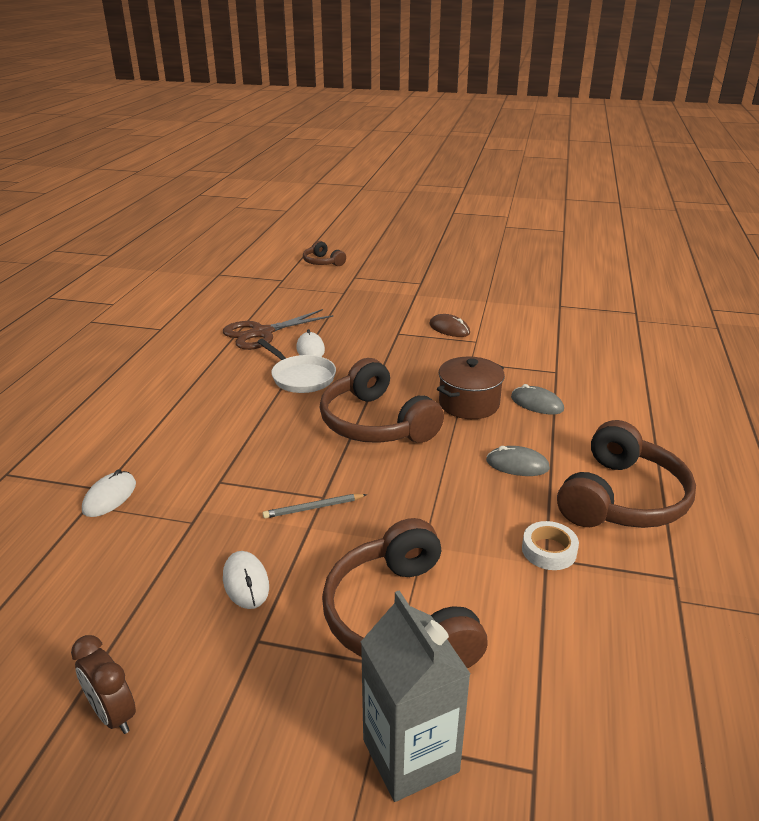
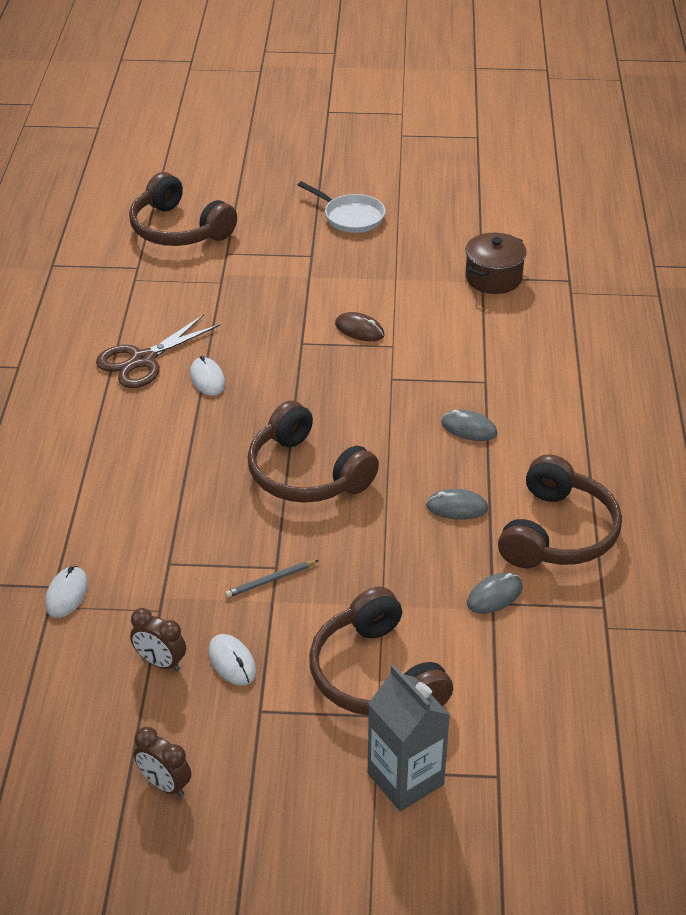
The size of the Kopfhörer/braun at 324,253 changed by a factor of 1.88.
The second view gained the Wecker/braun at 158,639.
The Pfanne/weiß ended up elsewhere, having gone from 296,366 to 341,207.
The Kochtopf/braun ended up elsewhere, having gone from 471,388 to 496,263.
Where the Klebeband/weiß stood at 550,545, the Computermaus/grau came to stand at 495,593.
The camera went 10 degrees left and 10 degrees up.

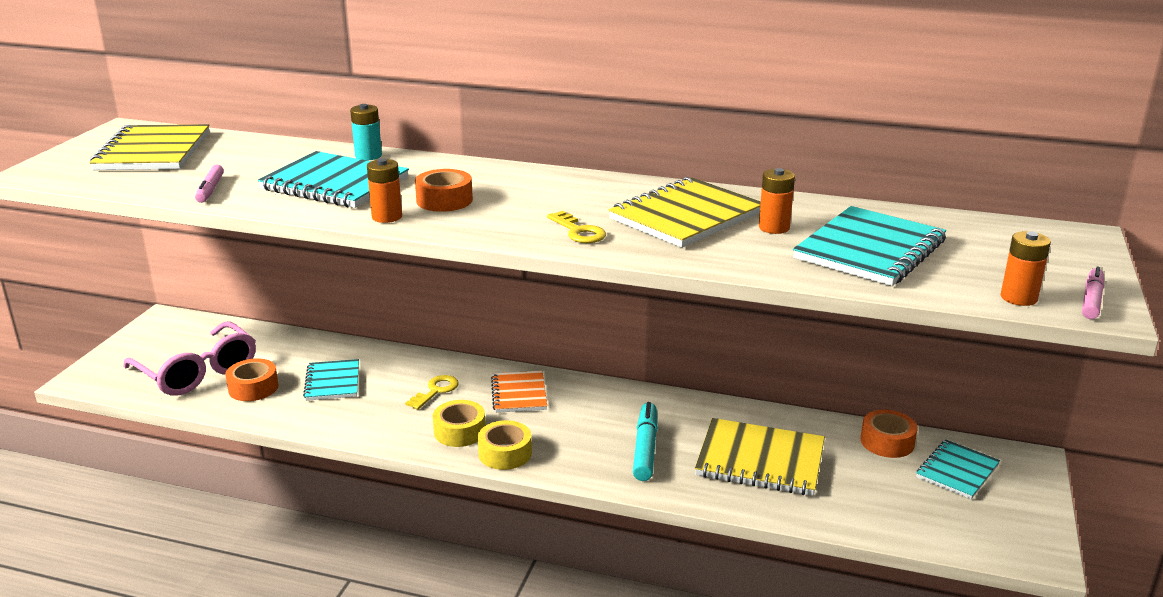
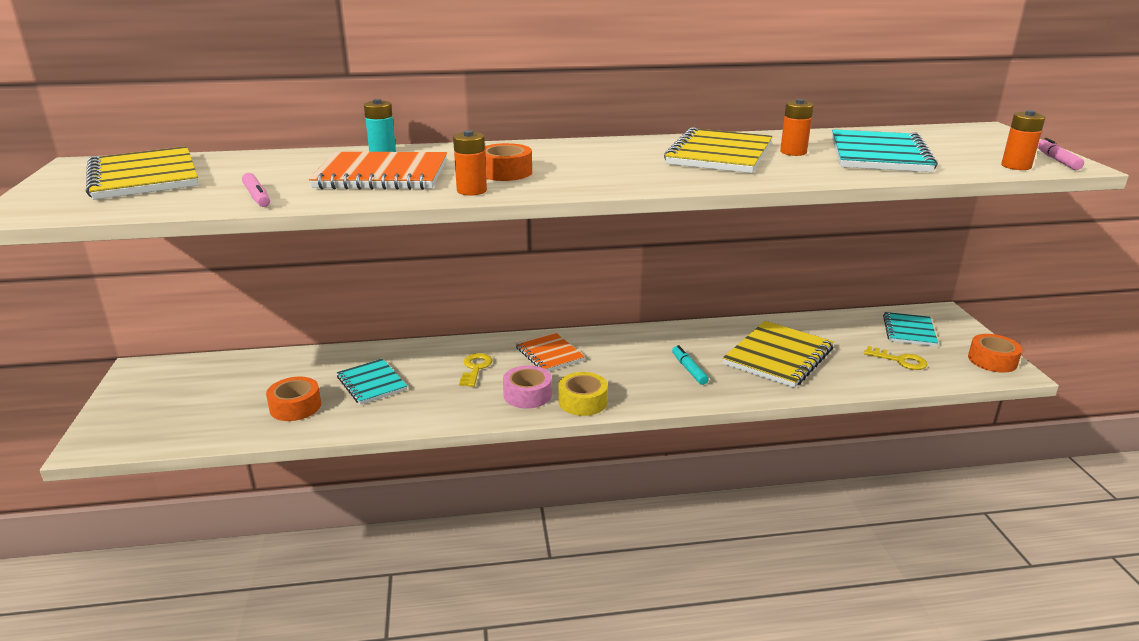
What was the Notizbuch/türkis at 333,179 turned into the Notizbuch/orange at 378,171.
What was the Klebeband/gelb at 459,423 turned into the Klebeband/rosa at 527,387.
The size of the Filzstift/türkis at 645,441 changed by a factor of 0.65.
The Notizbuch/gelb at 760,457 ended up facing another way, 45 degrees counterclockwise from before.
The Schlüssel/gelb ended up elsewhere, having gone from 576,227 to 895,358.
The Klebeband/orange ended up elsewhere, having gone from 888,434 to 995,353.
The second view lost the Brille/rosa at 189,358.
The camera went 25 degrees left and 0 degrees up.

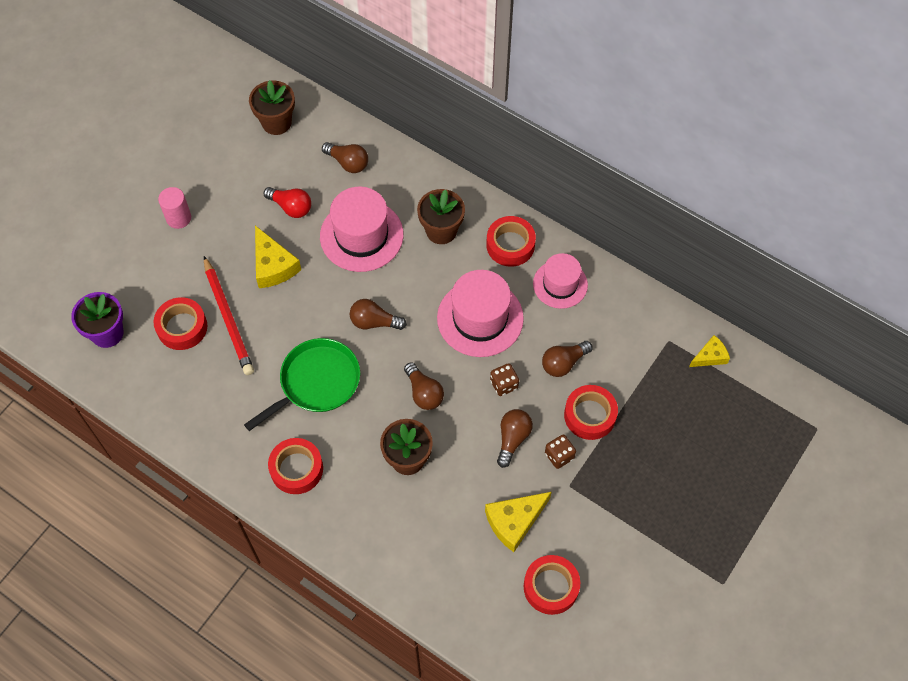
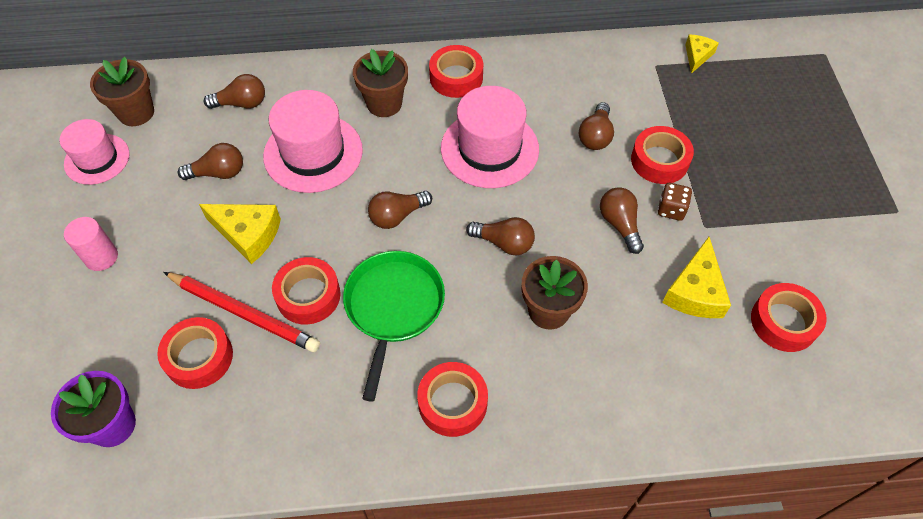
The Hut/rosa ended up elsewhere, having gone from 560,281 to 94,152.
What was the Glühbirne/rot at 287,202 turned into the Glühbirne/braun at 210,161.
The second view gained the Klebeband/rot at 306,290.
The second view lost the Spielwürfel/braun at 504,379.
The camera went 40 degrees left and 5 degrees down.

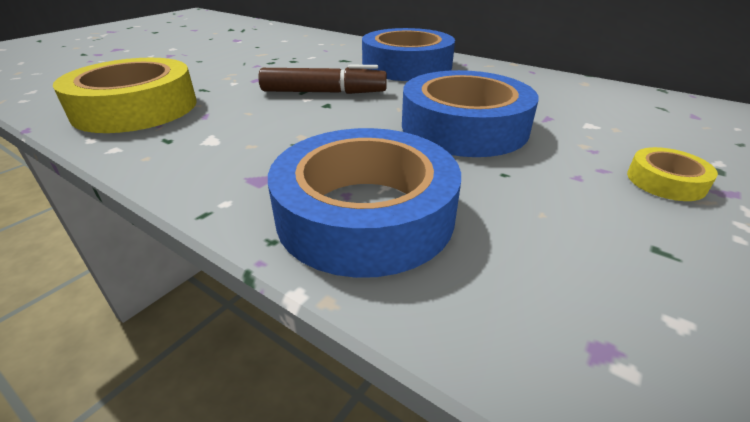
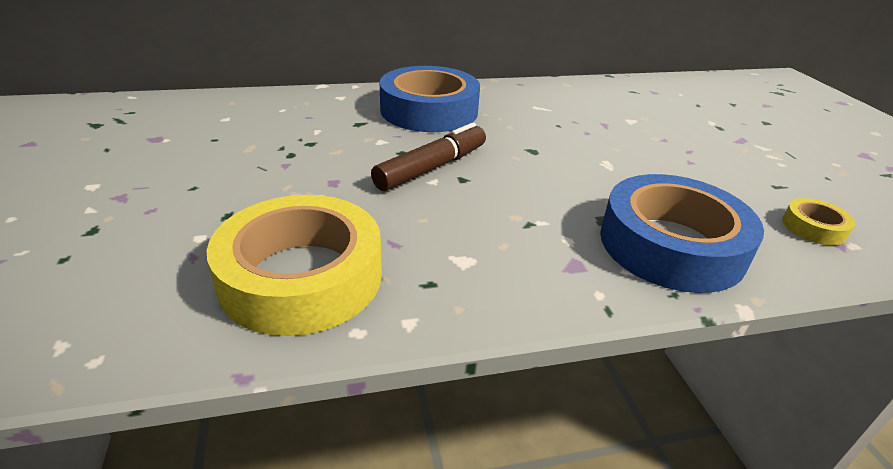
The Klebeband/gelb ended up elsewhere, having gone from 672,174 to 818,221.
The second view lost the Klebeband/blau at 470,113.
The camera went 50 degrees left and 0 degrees up.

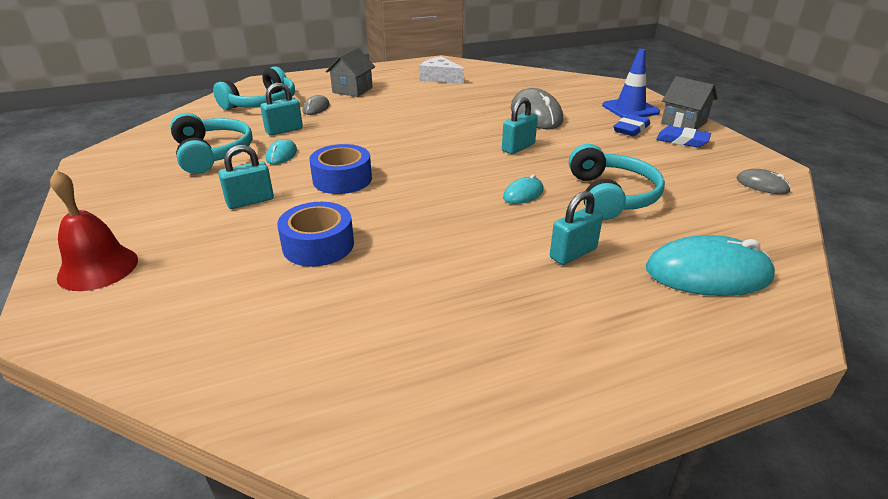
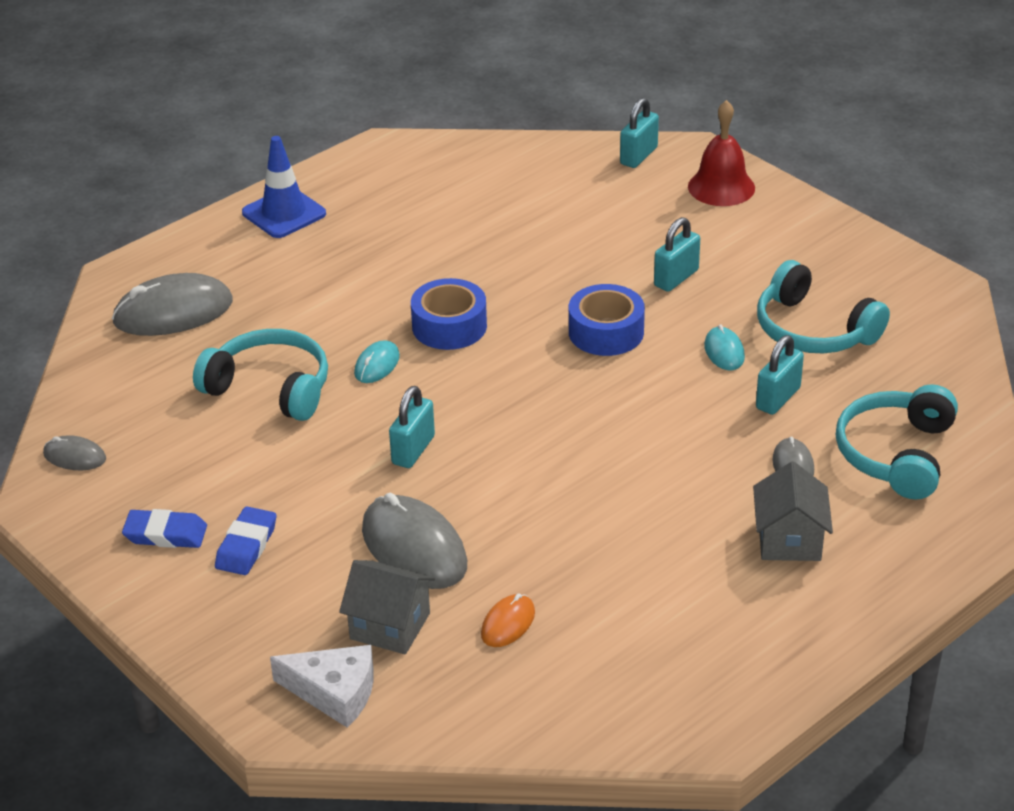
What was the Computermaus/türkis at 710,265 turned into the Computermaus/grau at 172,304.
The Kopfhörer/türkis at 617,182 ended up facing another way, 135 degrees clockwise from before.
The Leitkegel/blau ended up elsewhere, having gone from 631,83 to 284,187.
The Käse/weiß ended up elsewhere, having gone from 441,70 to 322,686.
The Haus/grau ended up elsewhere, having gone from 689,103 to 387,607.
The Klebeband/blau ended up elsewhere, having gone from 315,234 to 449,314.
The second view gained the Computermaus/orange at 508,620.
The Vorhängeschloss/türkis ended up elsewhere, having gone from 576,228 to 639,133.
The camera went 160 degrees right and 5 degrees up.

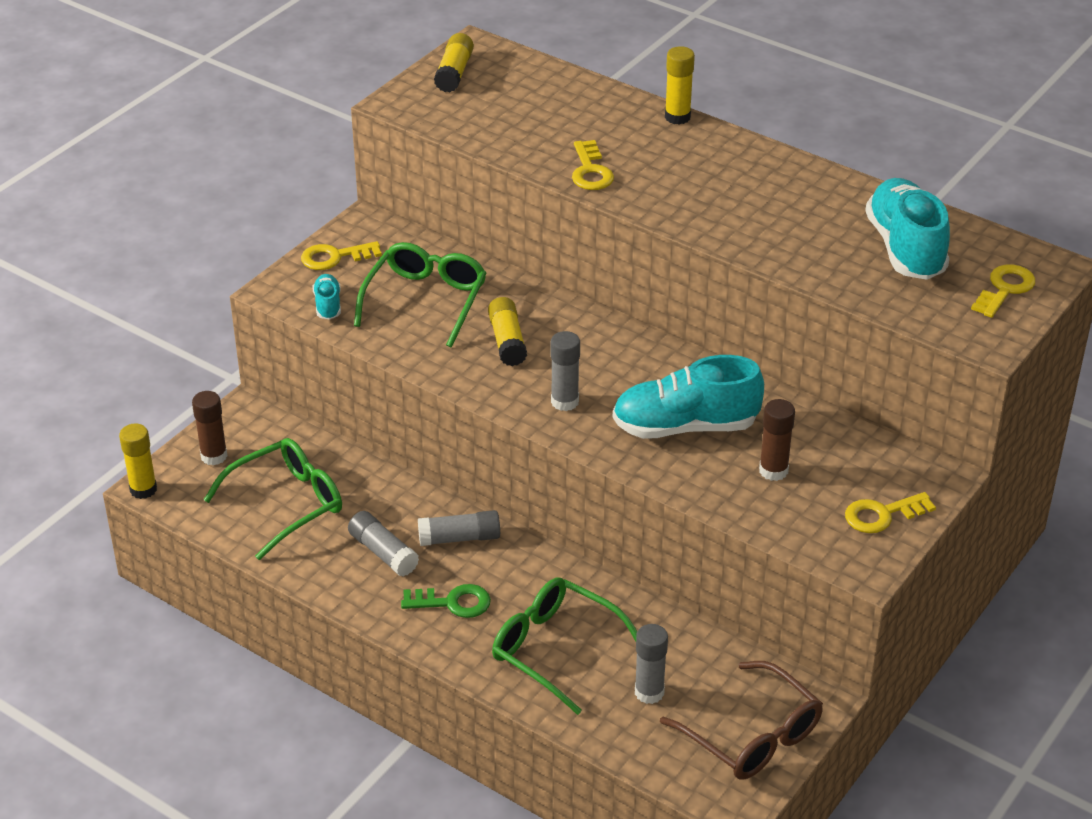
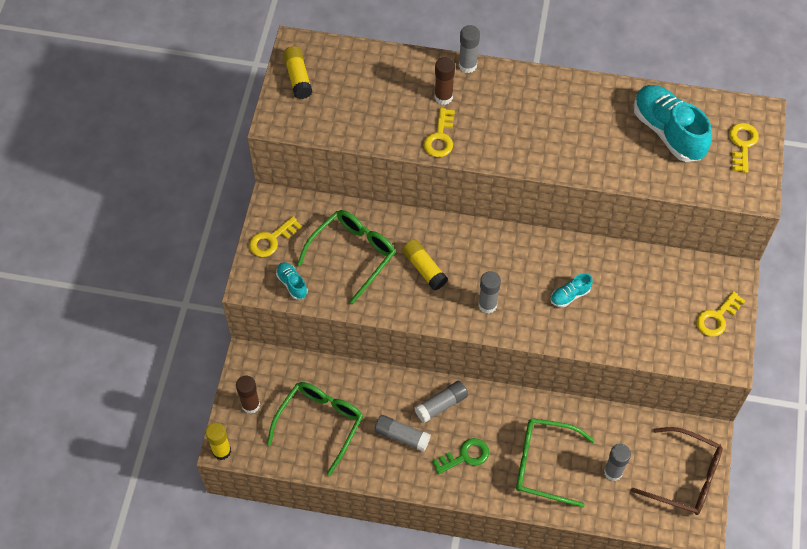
The Brille/grün at 420,294 ended up facing another way, 45 degrees clockwise from before.
The Schlüssel/gelb at 593,165 ended up facing another way, 45 degrees clockwise from before.
The Klebestift/braun ended up elsewhere, having gone from 777,440 to 445,81.
What was the Klebestift/gelb at 680,85 turned into the Klebestift/grau at 469,49.
The size of the Schuh/türkis at 688,397 changed by a factor of 0.47.
The camera went 25 degrees left and 20 degrees up.

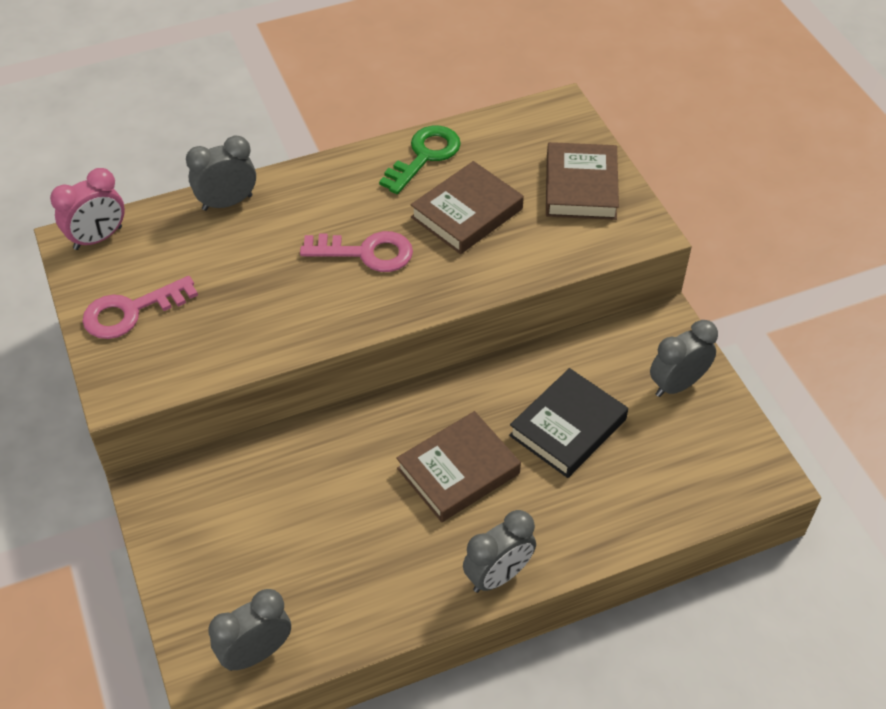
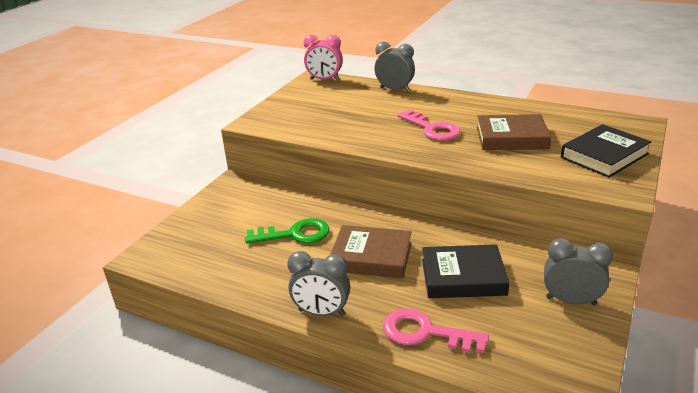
The Schlüssel/grün ended up elsewhere, having gone from 420,160 to 287,231.
The Schlüssel/rosa ended up elsewhere, having gone from 140,307 to 436,330.
What was the Buch/braun at 582,181 turned into the Buch/schwarz at 606,151.
The second view lost the Wecker/grau at 249,630.
The camera went 50 degrees right and 20 degrees down.

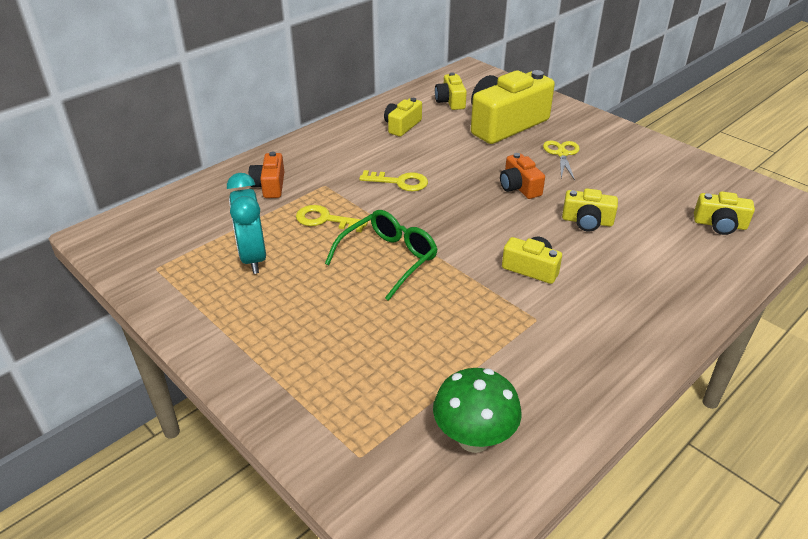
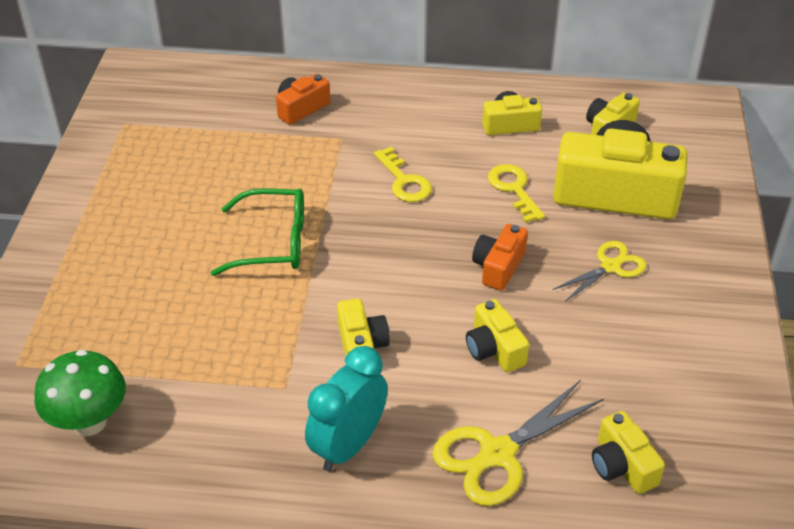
The Wecker/türkis ended up elsewhere, having gone from 246,223 to 346,408.
The second view gained the Schere/gelb at 518,443.
The Schlüssel/gelb ended up elsewhere, having gone from 332,218 to 516,193.
The camera went 50 degrees right and 5 degrees up.

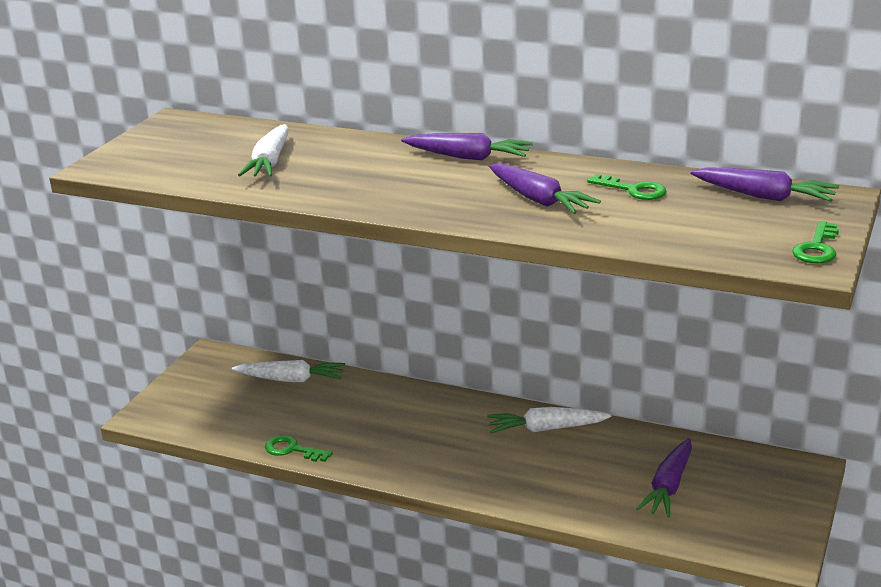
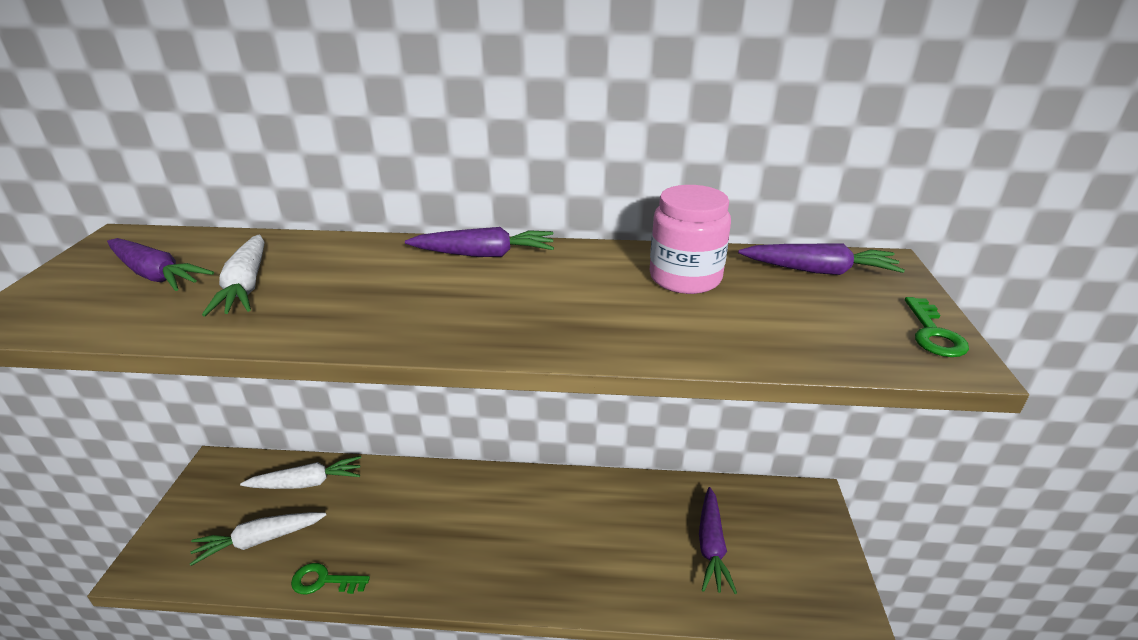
The Karotte/lila ended up elsewhere, having gone from 545,189 to 160,264.
The Karotte/weiß ended up elsewhere, having gone from 549,420 to 258,539.
Where the Schlüssel/grün stood at 627,187, the Einmachglas/rosa came to stand at 690,239.
The camera went 20 degrees left and 5 degrees up.

